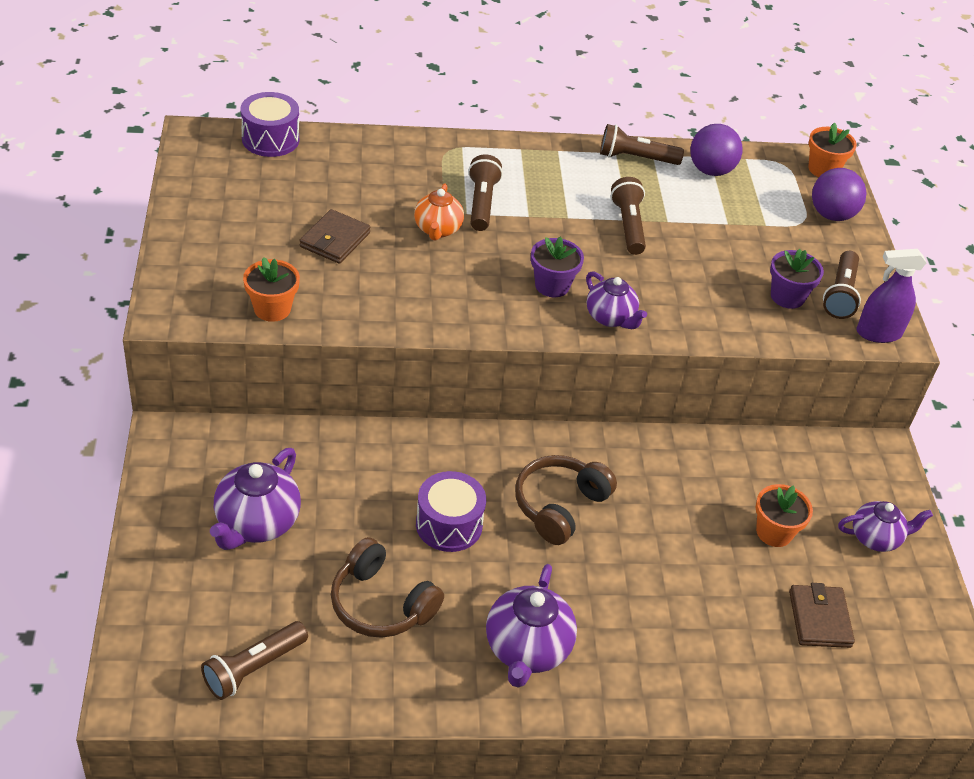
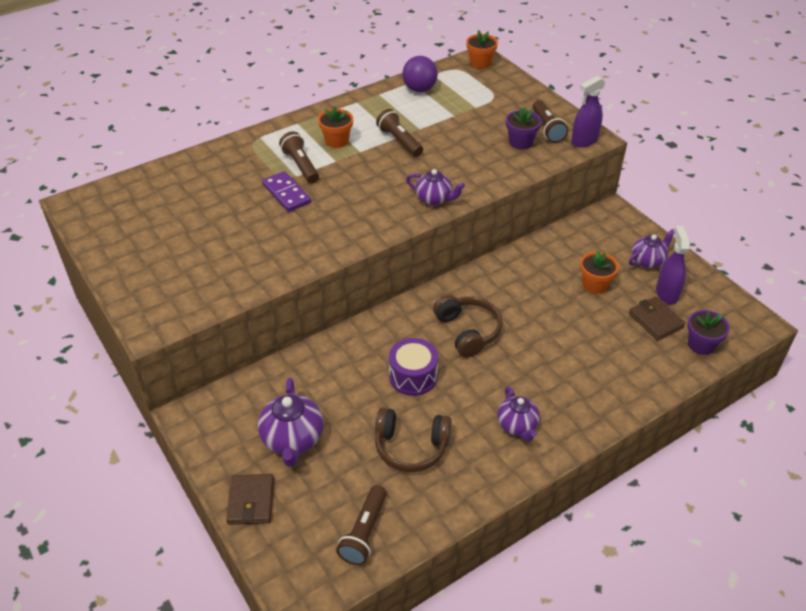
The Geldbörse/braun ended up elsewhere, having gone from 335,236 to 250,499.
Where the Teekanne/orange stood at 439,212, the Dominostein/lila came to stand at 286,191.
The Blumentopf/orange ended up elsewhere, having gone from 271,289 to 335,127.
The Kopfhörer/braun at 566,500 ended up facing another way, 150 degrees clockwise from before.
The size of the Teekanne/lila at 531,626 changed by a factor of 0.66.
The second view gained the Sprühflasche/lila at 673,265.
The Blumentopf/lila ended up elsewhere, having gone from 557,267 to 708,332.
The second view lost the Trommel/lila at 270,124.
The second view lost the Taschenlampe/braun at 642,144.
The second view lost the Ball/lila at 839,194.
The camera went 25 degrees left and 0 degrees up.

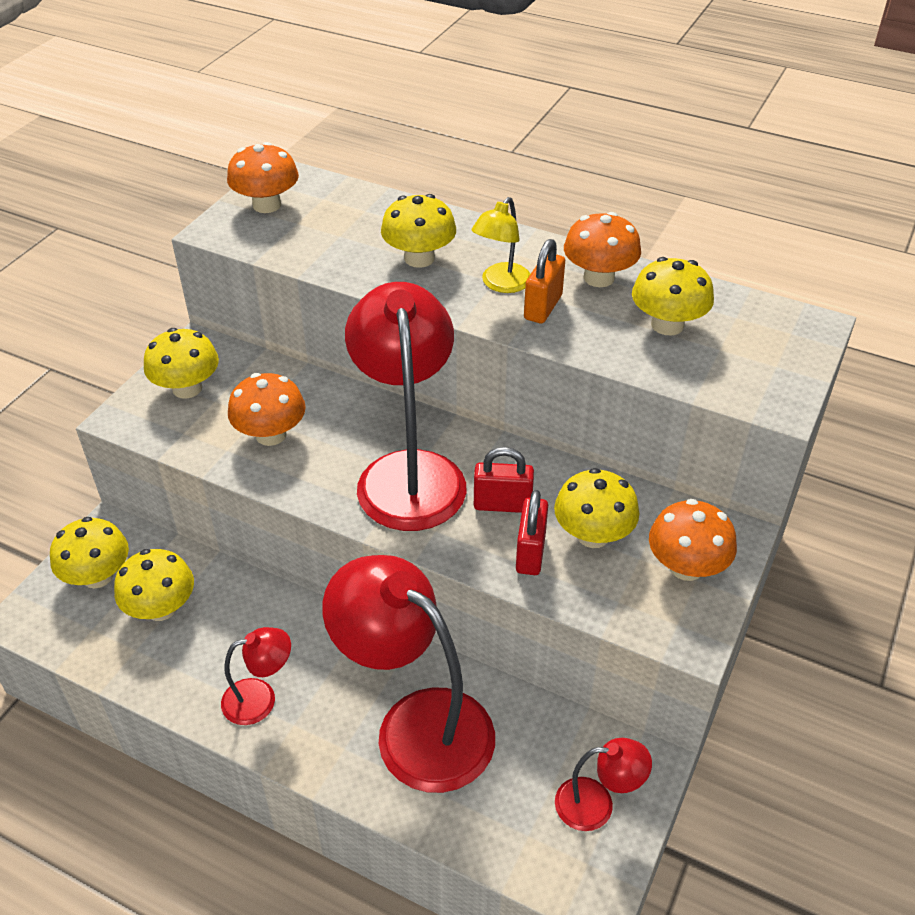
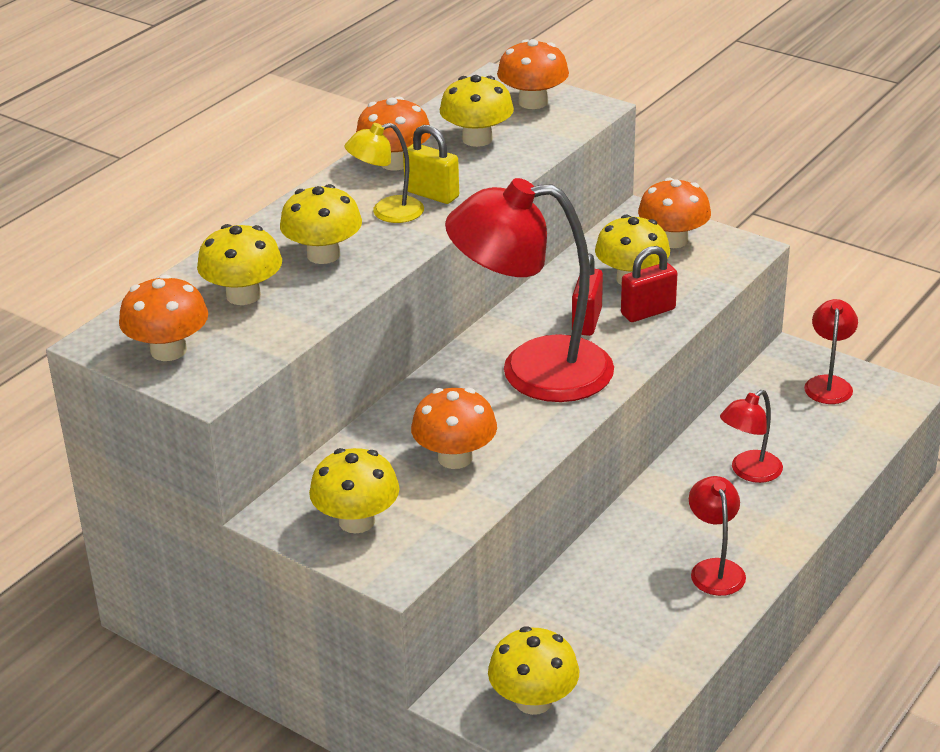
The Pilz/gelb ended up elsewhere, having gone from 154,585 to 239,264.
The Lampe/gelb at 501,245 ended up facing another way, 120 degrees clockwise from before.
What was the Vorhängeschloss/orange at 544,281 turned into the Vorhängeschloss/gelb at 431,164.
The second view gained the Pilz/orange at 533,74.
The Vorhängeschloss/rot at 532,532 ended up facing another way, 45 degrees counterclockwise from before.
The size of the Lampe/rot at 408,674 changed by a factor of 0.47.
The camera went 80 degrees left and 10 degrees down.

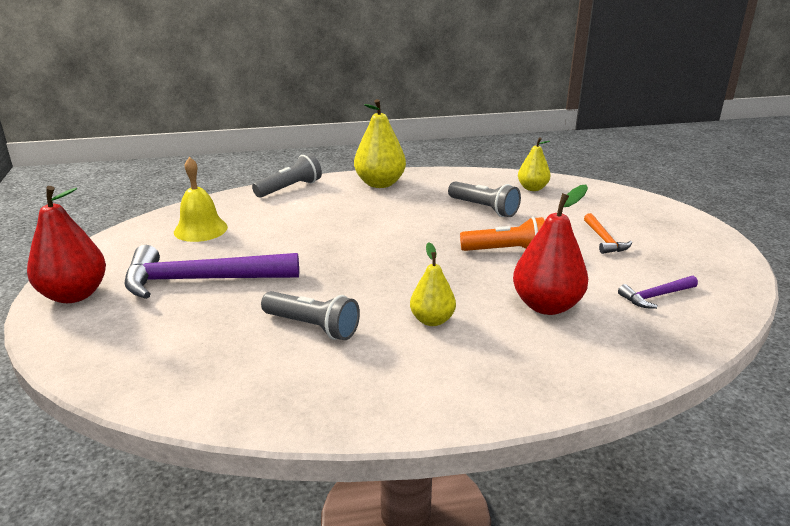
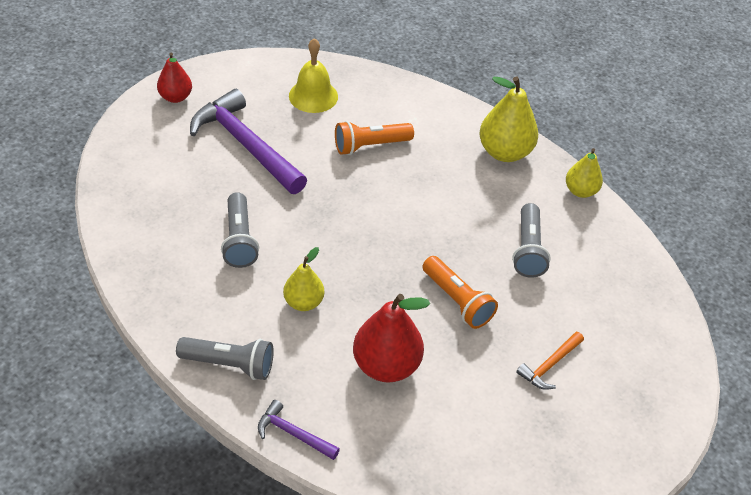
The size of the Birne/rot at 66,244 changed by a factor of 0.61.
The Taschenlampe/grau ended up elsewhere, having gone from 287,175 to 225,358.
The Hammer/lila ended up elsewhere, having gone from 658,292 to 299,430.
The second view gained the Taschenlampe/orange at 374,138.
The Birne/gelb ended up elsewhere, having gone from 534,164 to 584,173.
The camera went 50 degrees right and 20 degrees up.

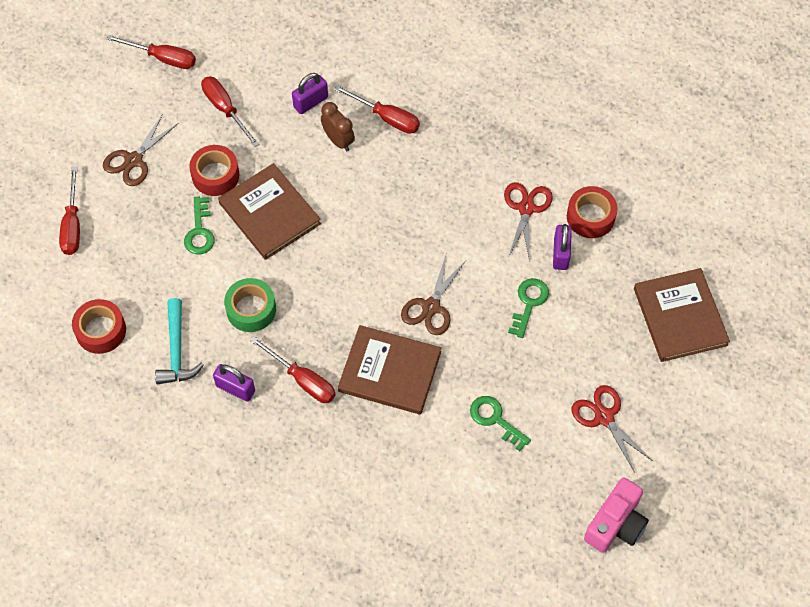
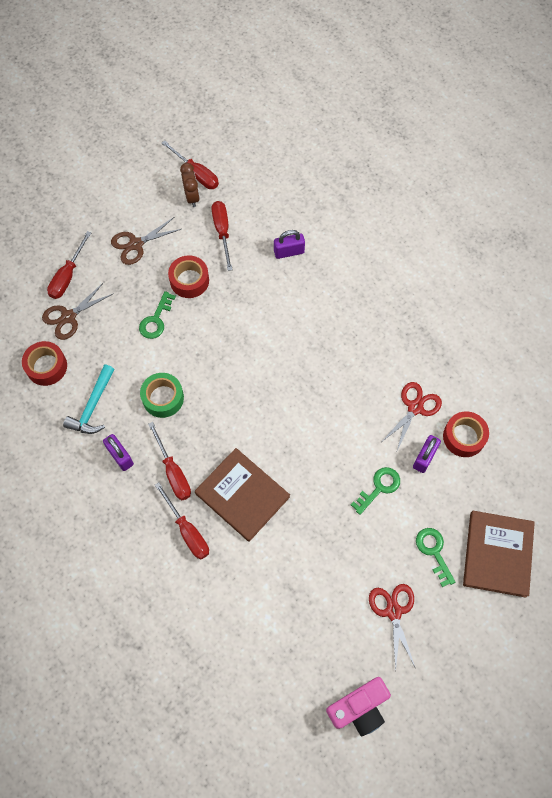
The Schere/braun ended up elsewhere, having gone from 433,295 to 78,311.
The Schraubenzieher/rot ended up elsewhere, having gone from 377,109 to 182,520.
The Wecker/braun ended up elsewhere, having gone from 338,126 to 190,185.
The Schlüssel/grün ended up elsewhere, having gone from 500,423 to 435,557.
The second view lost the Buch/braun at 269,211.
The camera went 25 degrees right and 5 degrees up.

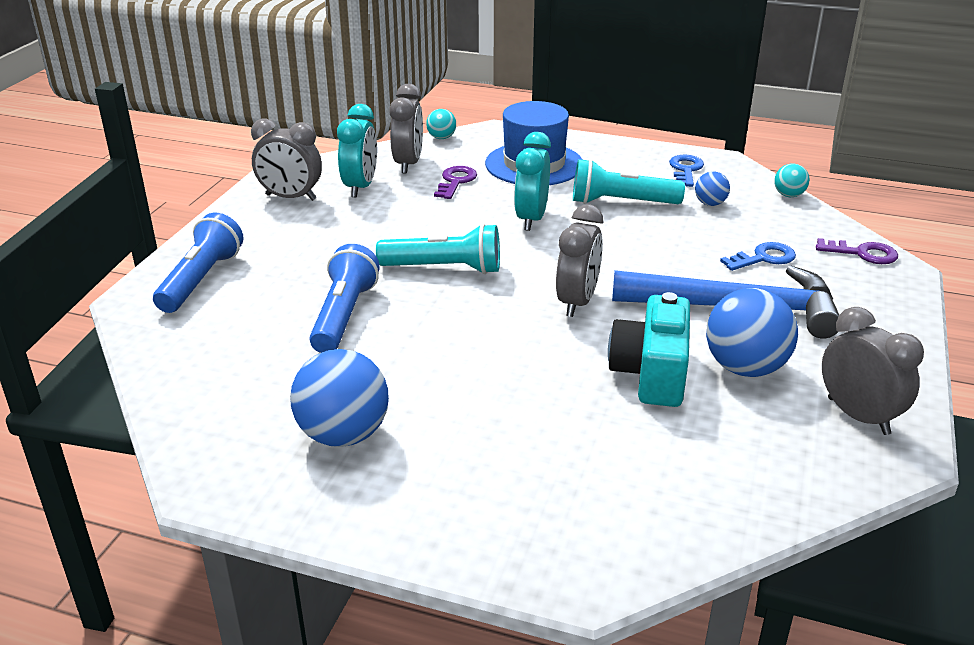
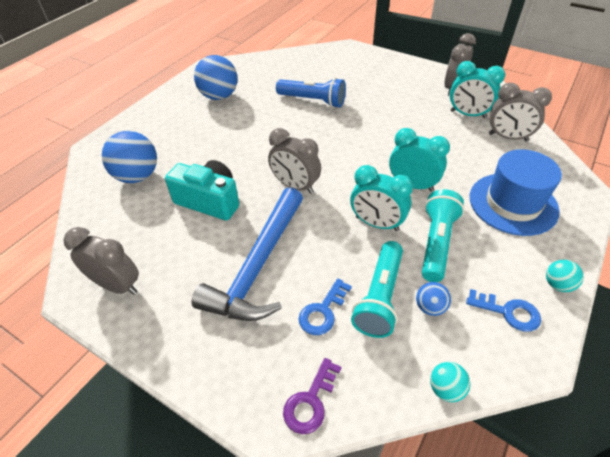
The Wecker/grau at 873,371 ended up facing another way, 135 degrees counterclockwise from before.
The Ball/blau ended up elsewhere, having gone from 752,332 to 129,157.
The Schlüssel/blau at 758,256 ended up facing another way, 45 degrees clockwise from before.
The second view gained the Wecker/türkis at 381,198.
The Taschenlampe/türkis ended up elsewhere, having gone from 438,249 to 377,289.
The Ball/türkis ended up elsewhere, having gone from 441,124 to 565,276.
The second view lost the Taschenlampe/blau at 198,263.
The second view lost the Schlüssel/lila at 455,182.
The camera went 105 degrees right and 15 degrees up.

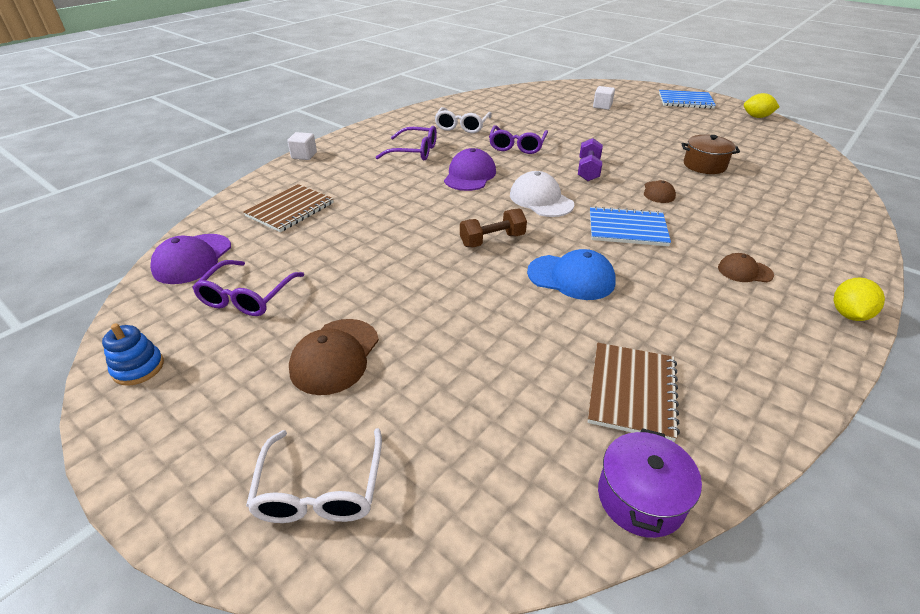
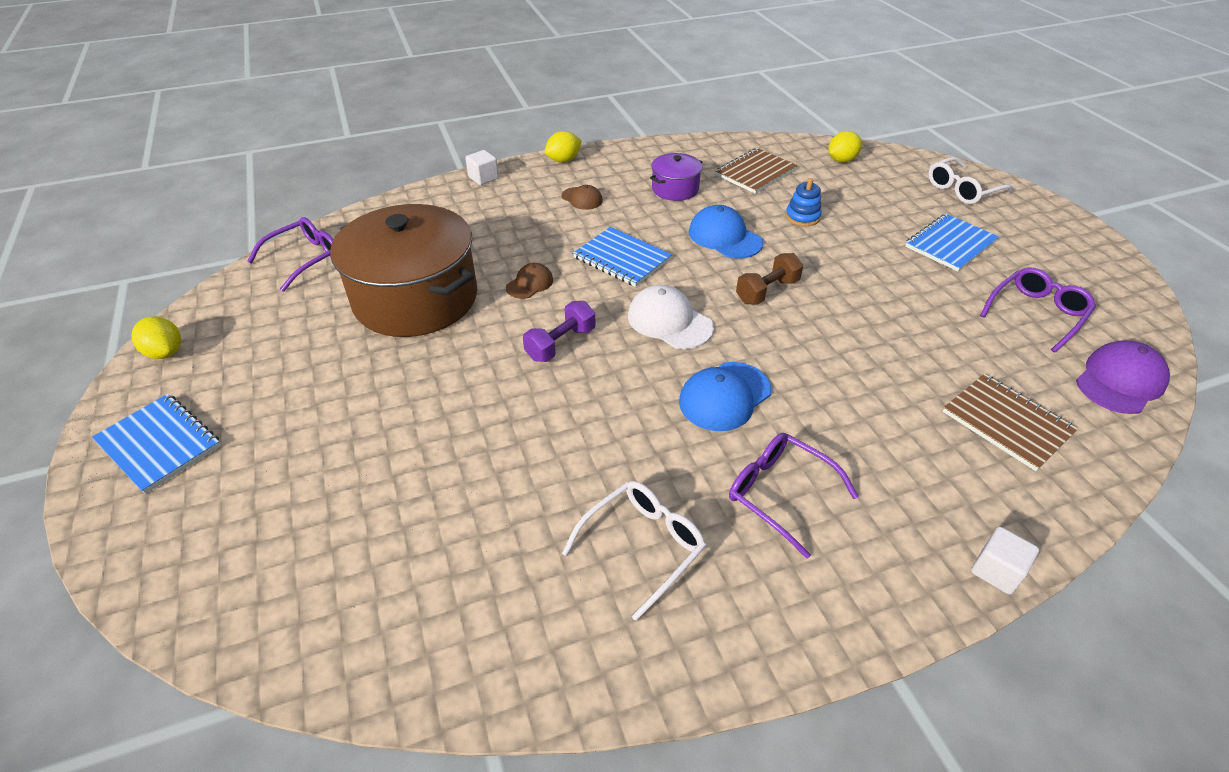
The Brille/lila ended up elsewhere, having gone from 518,139 to 290,254.
The size of the Kochtopf/braun at 711,154 changed by a factor of 2.17.
The Kubus/weiß ended up elsewhere, having gone from 604,98 to 482,167.
The Kappe/weiß at 542,194 ended up facing another way, 135 degrees clockwise from before.
The Kochtopf/lila ended up elsewhere, having gone from 650,483 to 676,177.
What was the Kappe/lila at 470,169 turned into the Kappe/blau at 725,396.
The Hantel/braun at 493,228 ended up facing another way, 45 degrees counterclockwise from before.
The Stapelspielzeug/blau ended up elsewhere, having gone from 133,354 to 803,202.
The second view gained the Zitrone/gelb at 845,146.
Where the Kappe/braun stood at 334,357, the Notizbuch/blau came to stand at 952,242.
The Brille/weiß at 314,475 ended up facing another way, 150 degrees counterclockwise from before.
The Notizbuch/braun at 288,208 ended up facing another way, 75 degrees clockwise from before.
The camera went 150 degrees left and 5 degrees up.

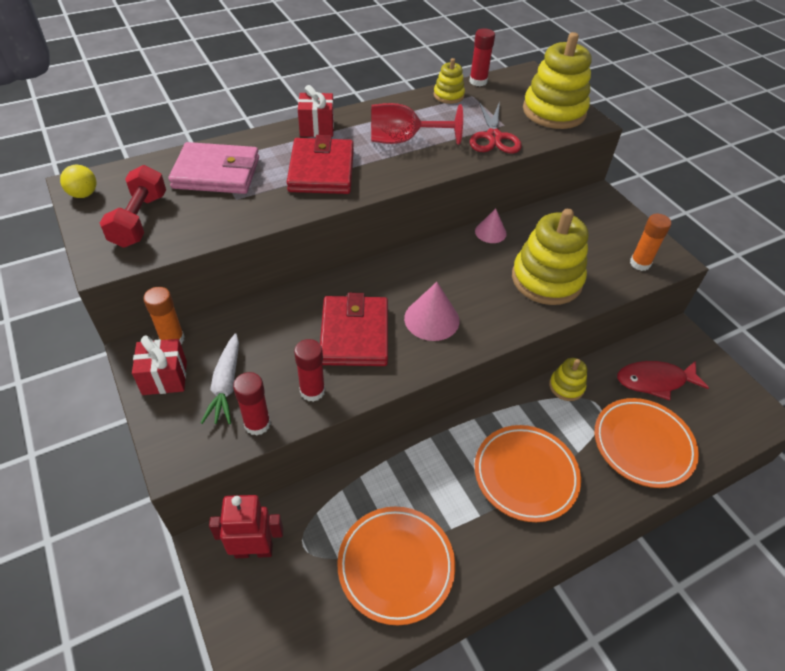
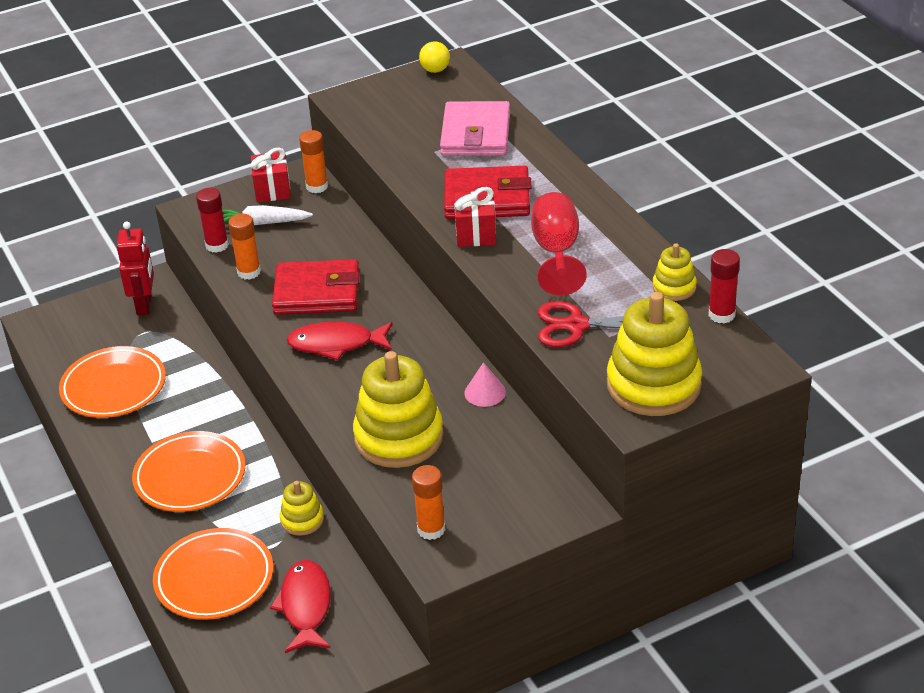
What was the Klebestift/rot at 309,370 turned into the Klebestift/orange at 244,247.
Where the Kegel/rosa stood at 432,311, the Fisch/rot came to stand at 339,341.
The Geschenk/rot ended up elsewhere, having gone from 316,111 to 475,217.
The second view lost the Hantel/rot at 133,206.
The camera went 95 degrees right and 10 degrees down.

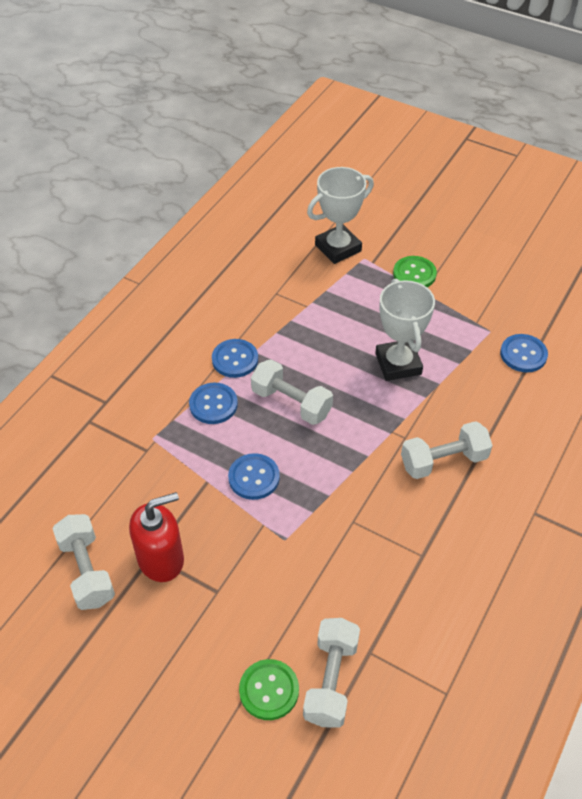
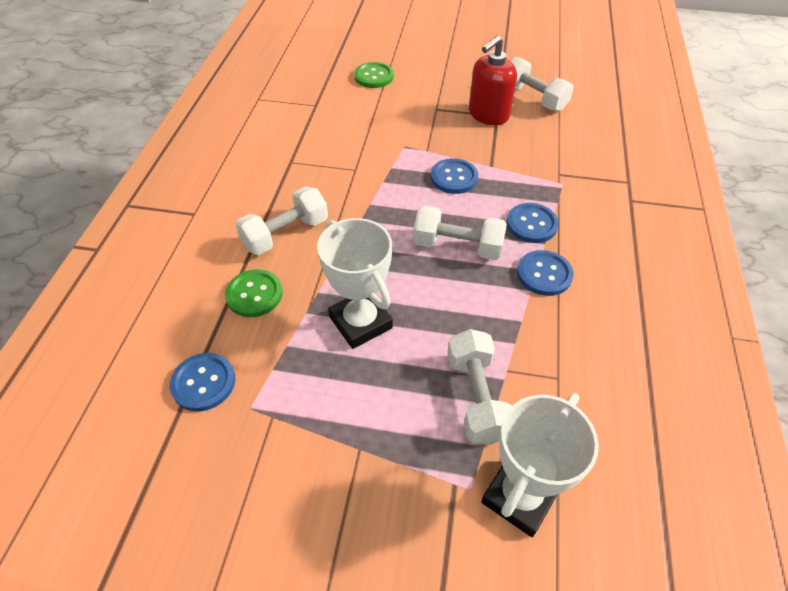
The Knopf/grün ended up elsewhere, having gone from 415,271 to 254,293.
The Hantel/weiß ended up elsewhere, having gone from 331,673 to 479,387.
The camera went 160 degrees right and 0 degrees up.

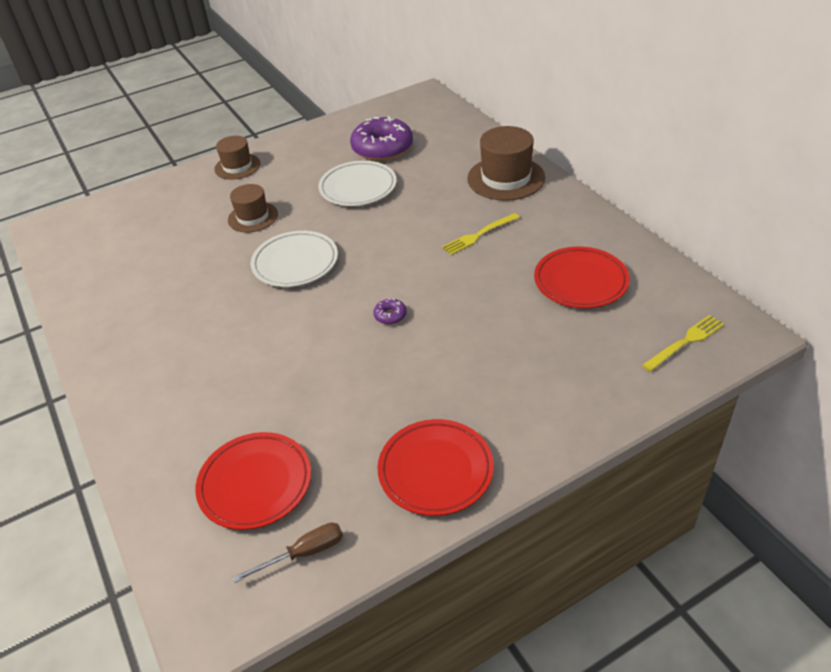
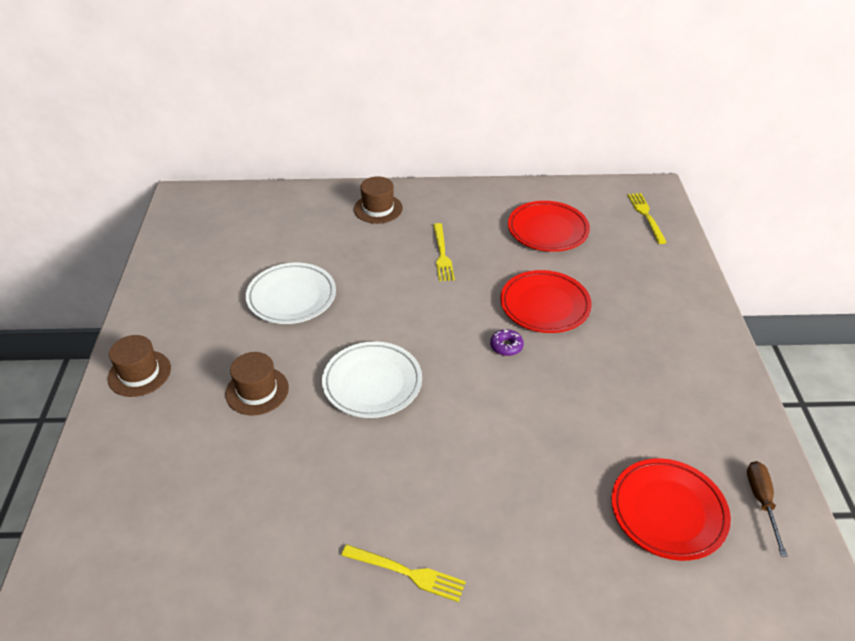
The second view gained the Gabel/gelb at 403,573.
The size of the Hut/braun at 506,163 changed by a factor of 0.63.
The Teller/rot ended up elsewhere, having gone from 435,467 to 546,301.
The second view lost the Donut/lila at 381,138.
The camera went 65 degrees left and 0 degrees up.

